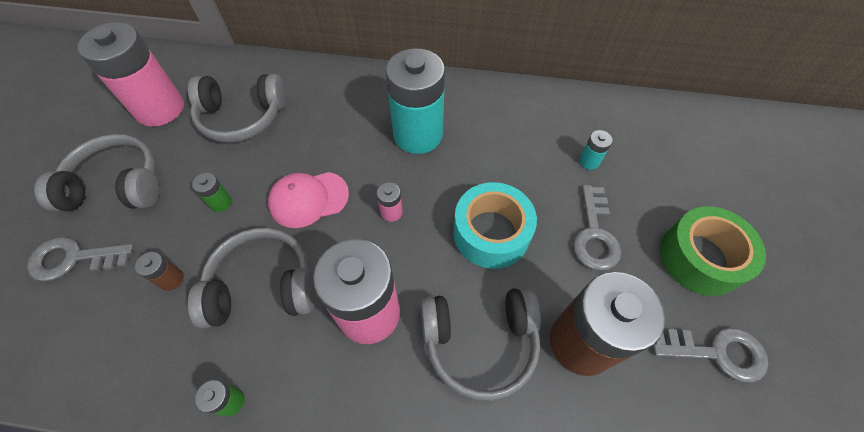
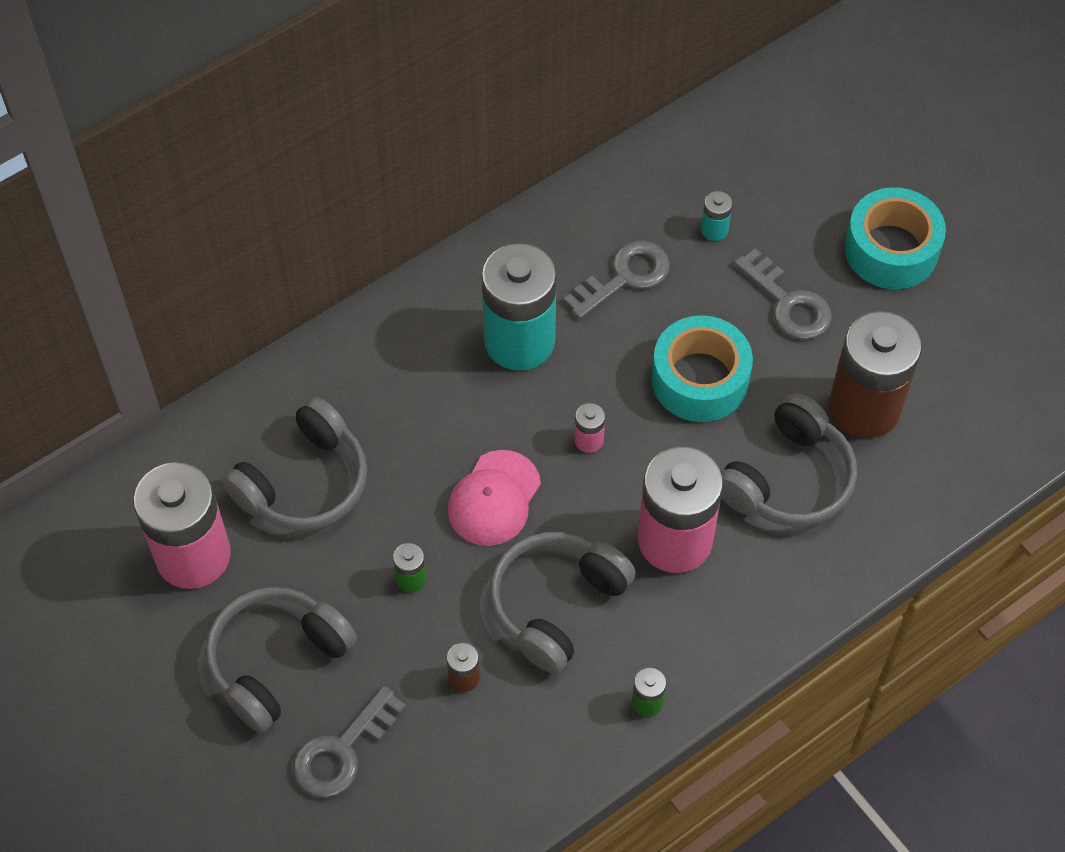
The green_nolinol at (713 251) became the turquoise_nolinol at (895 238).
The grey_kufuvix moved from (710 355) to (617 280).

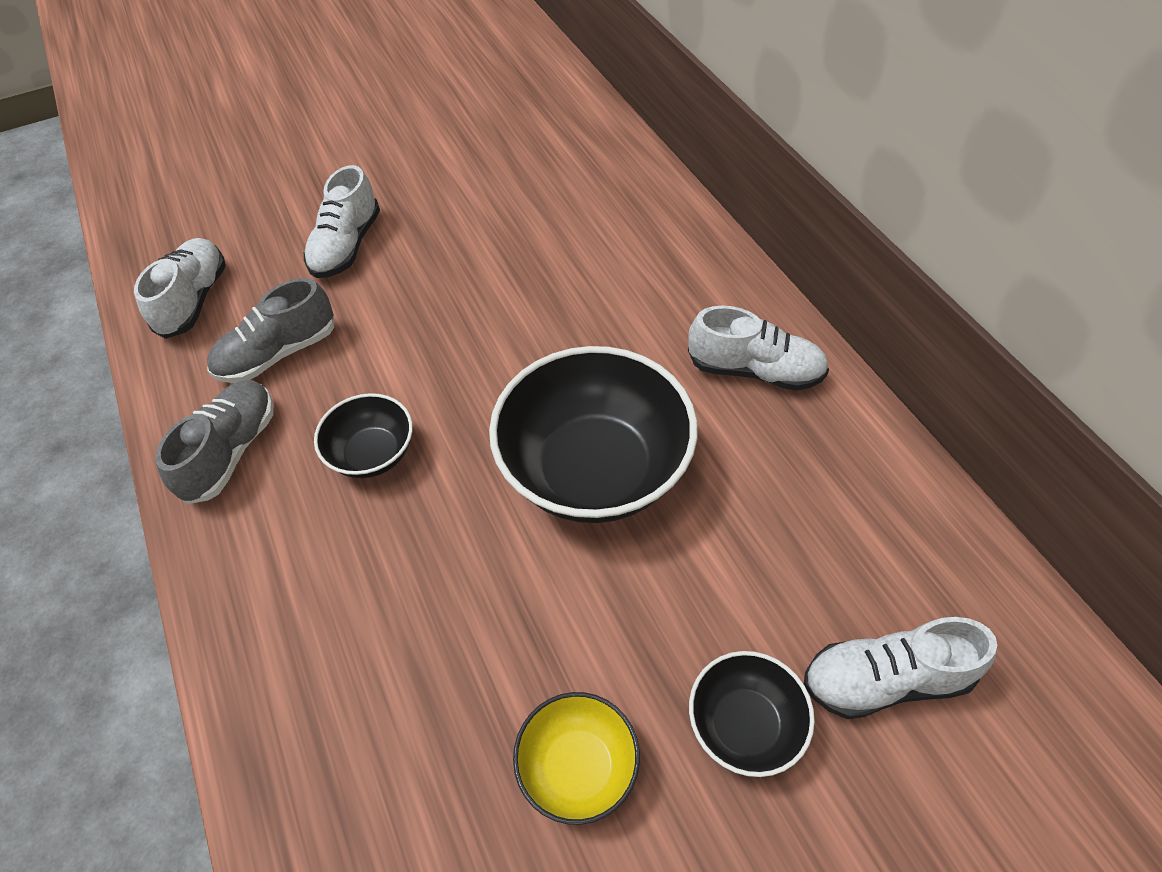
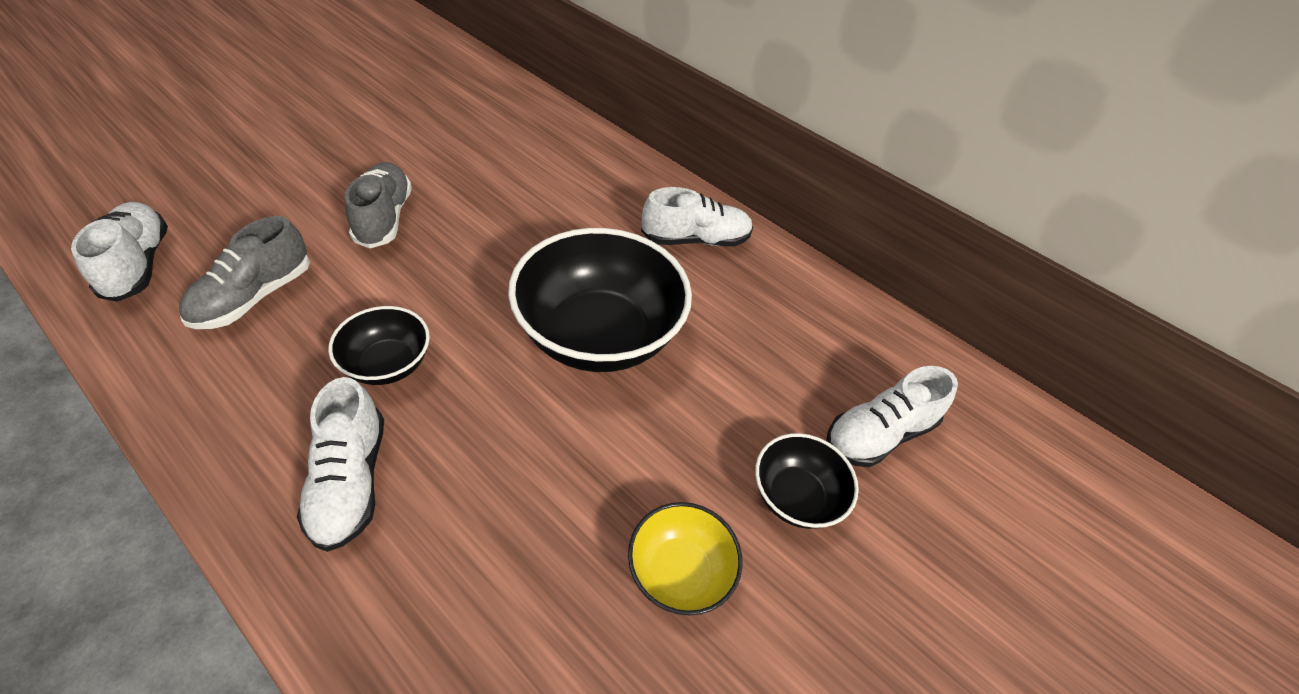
The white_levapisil moved from (342 221) to (340 464).
The grey_levapisil moved from (215 442) to (378 205).

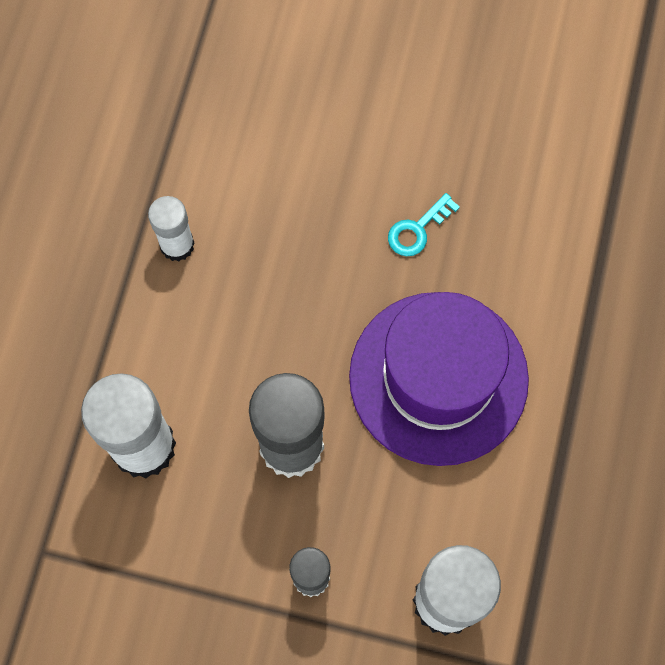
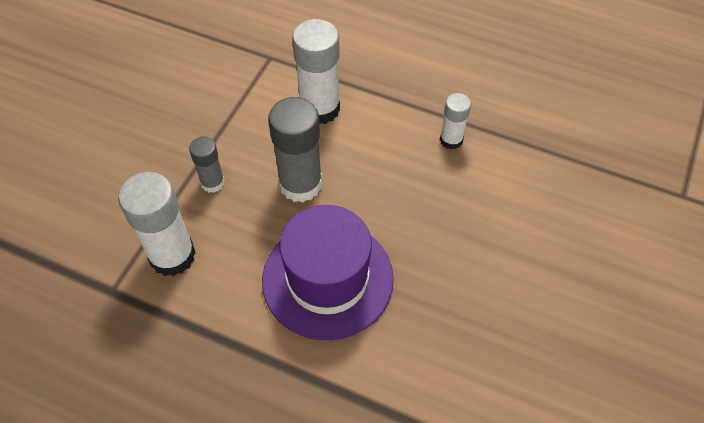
The turquoise_kufuvix at (424 224) disappeared.

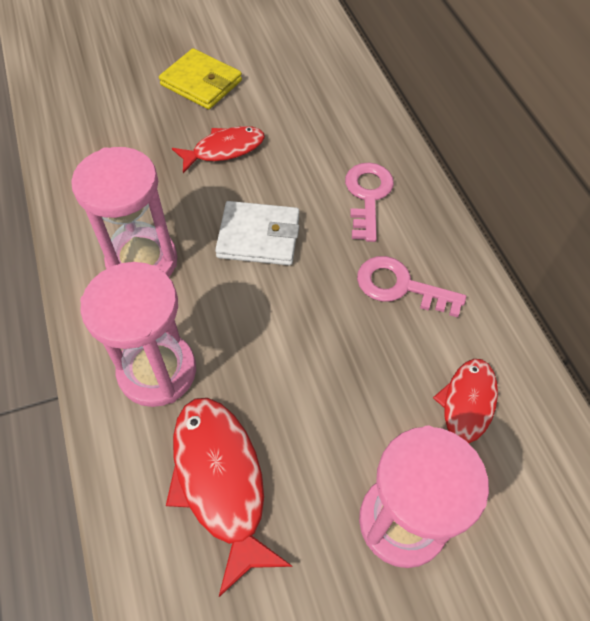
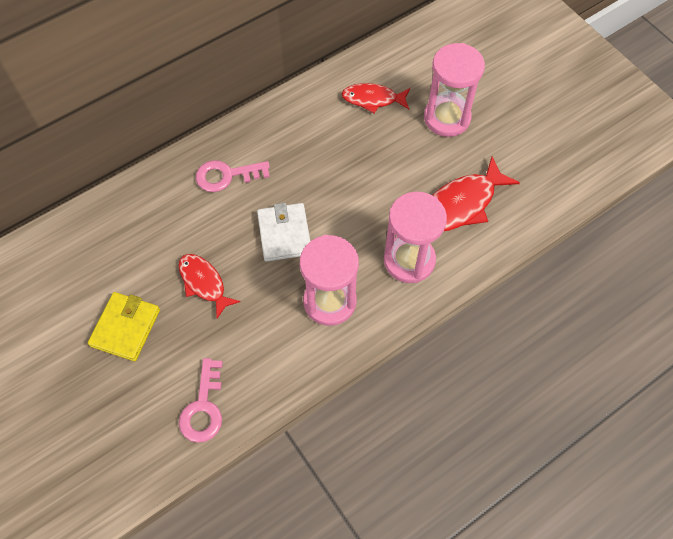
The pink_kufuvix moved from (411 287) to (201 400).

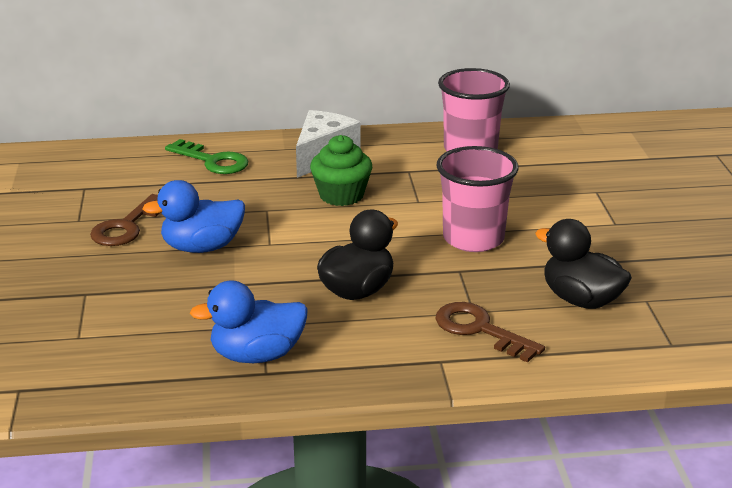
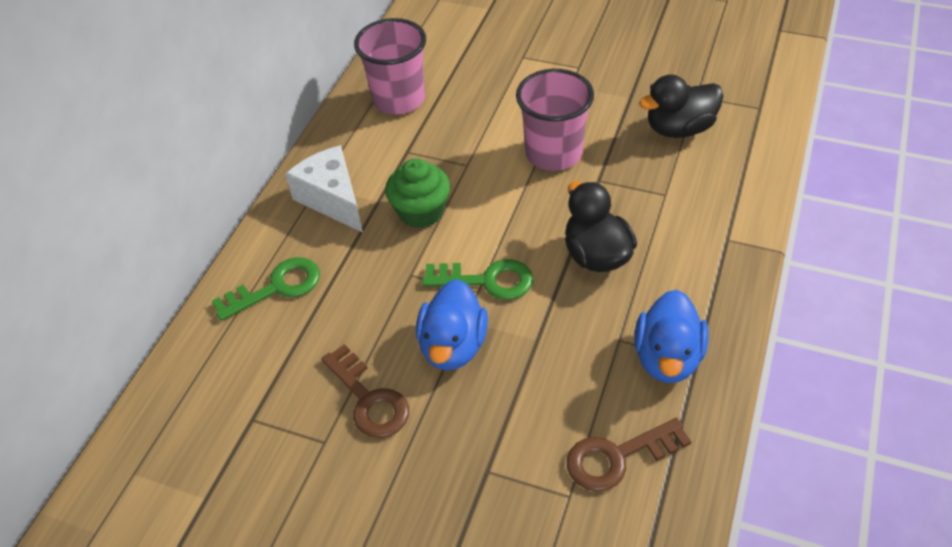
The brown_kufuvix moved from (490 332) to (629 454).
The green_kufuvix at (477 279) appeared.

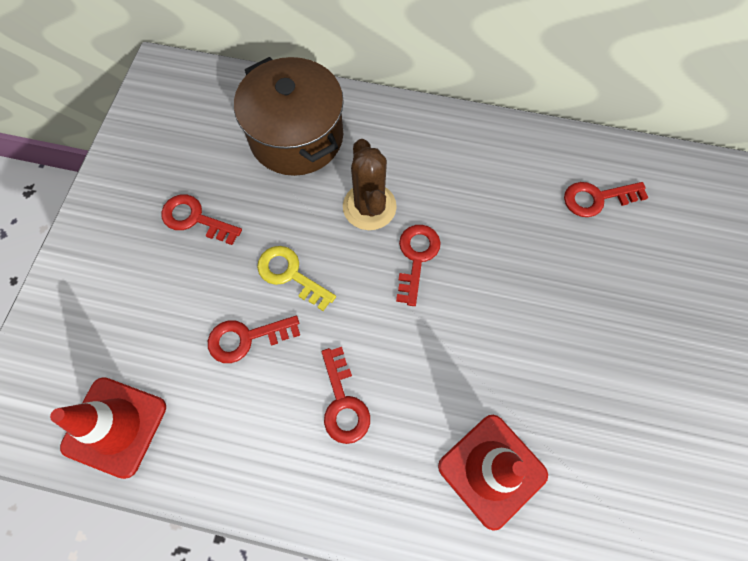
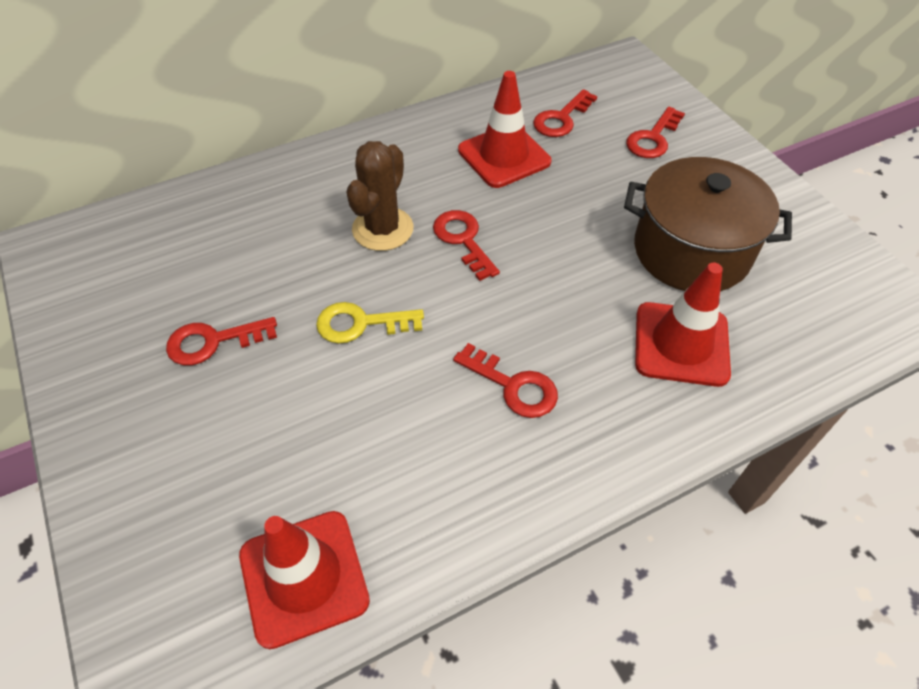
The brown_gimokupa moved from (289 116) to (708 224).
The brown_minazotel at (370 184) turned 75 degrees clockwise.
The red_kufuvix moved from (254 339) to (655 132).
The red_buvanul at (504 129) appeared.

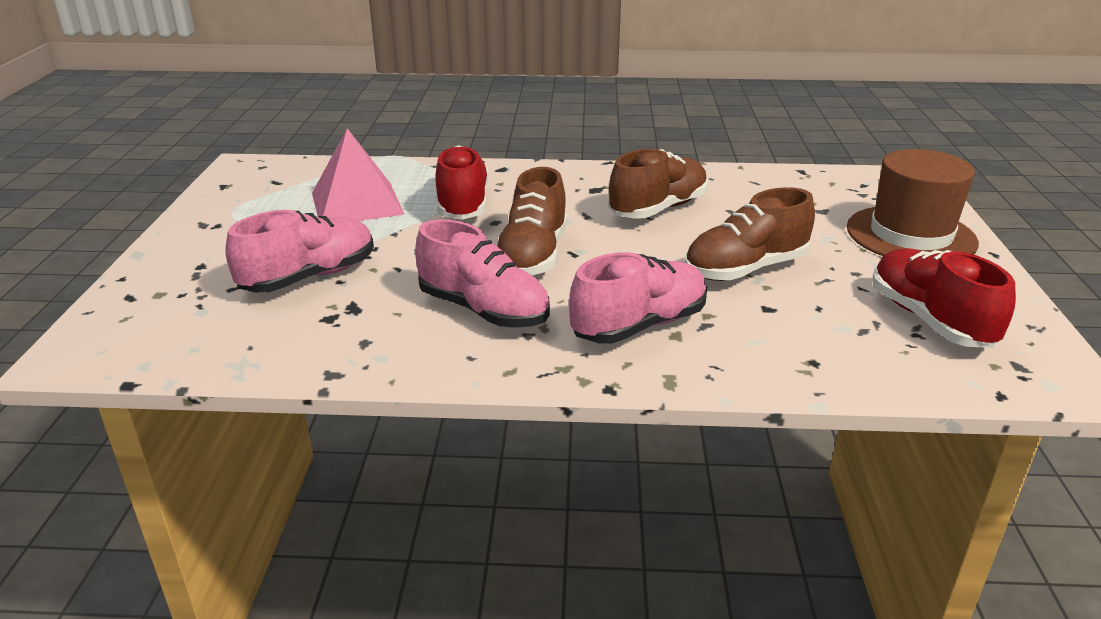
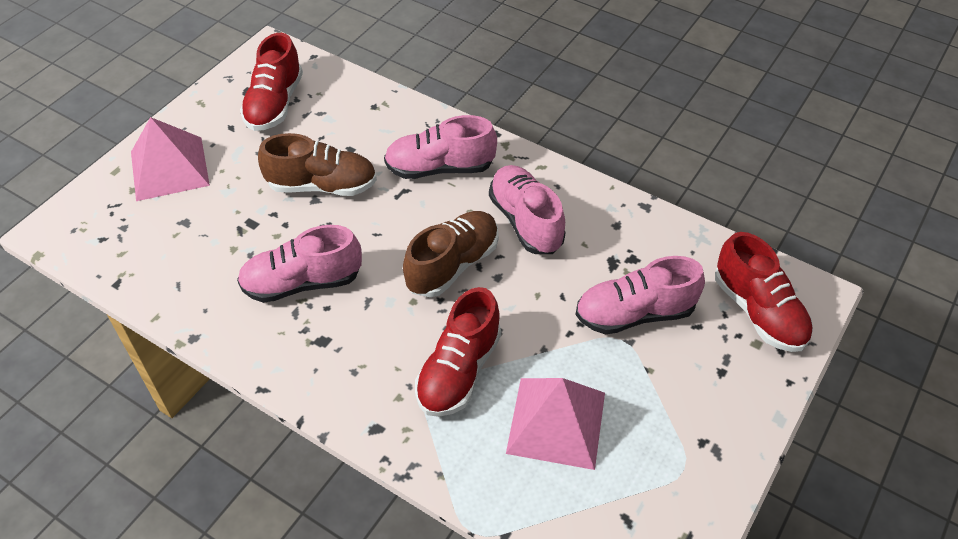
The brown_levapisil at (658 184) became the pink_levapisil at (299 264).
The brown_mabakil at (913 202) was replaced by the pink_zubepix at (170 159).
The red_levapisil at (764 292) appeared.

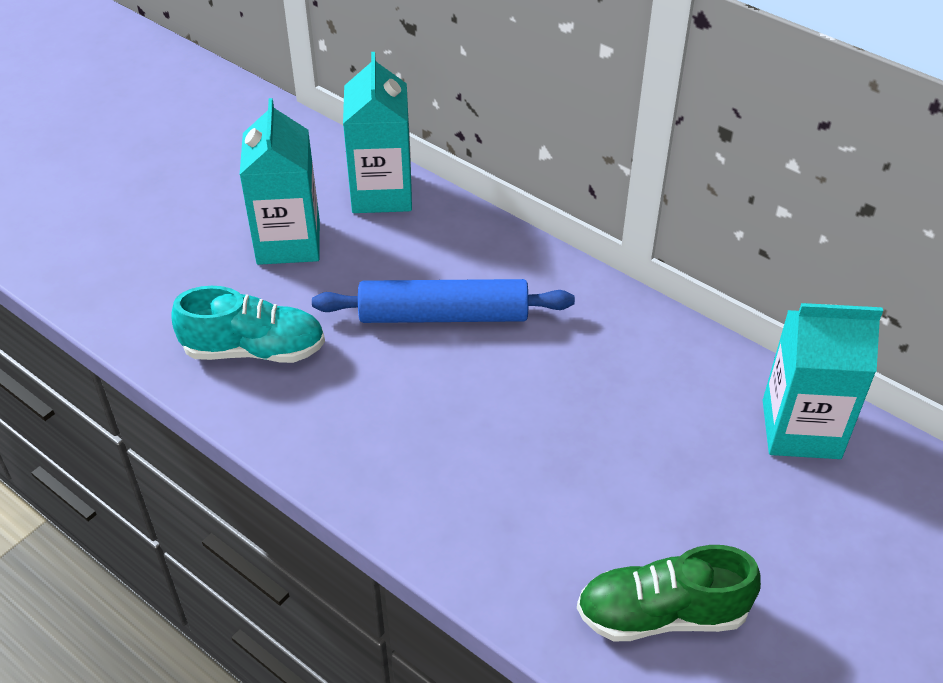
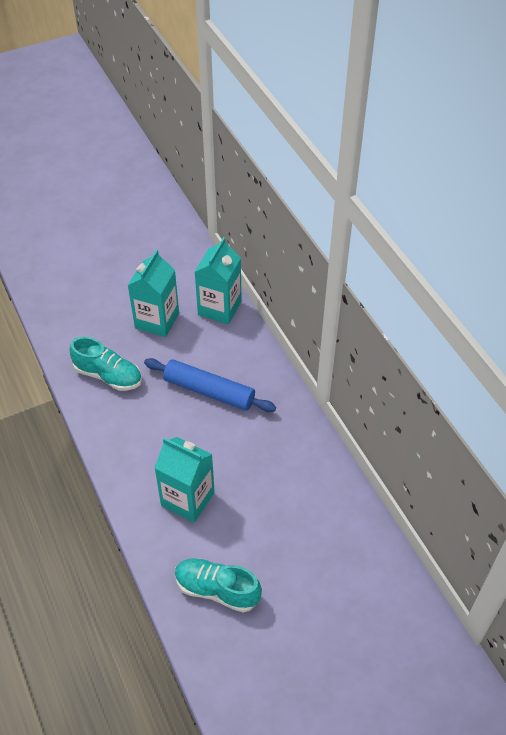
The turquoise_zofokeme moved from (823 381) to (184 480).
The green_levapisil at (669 593) became the turquoise_levapisil at (218 585).

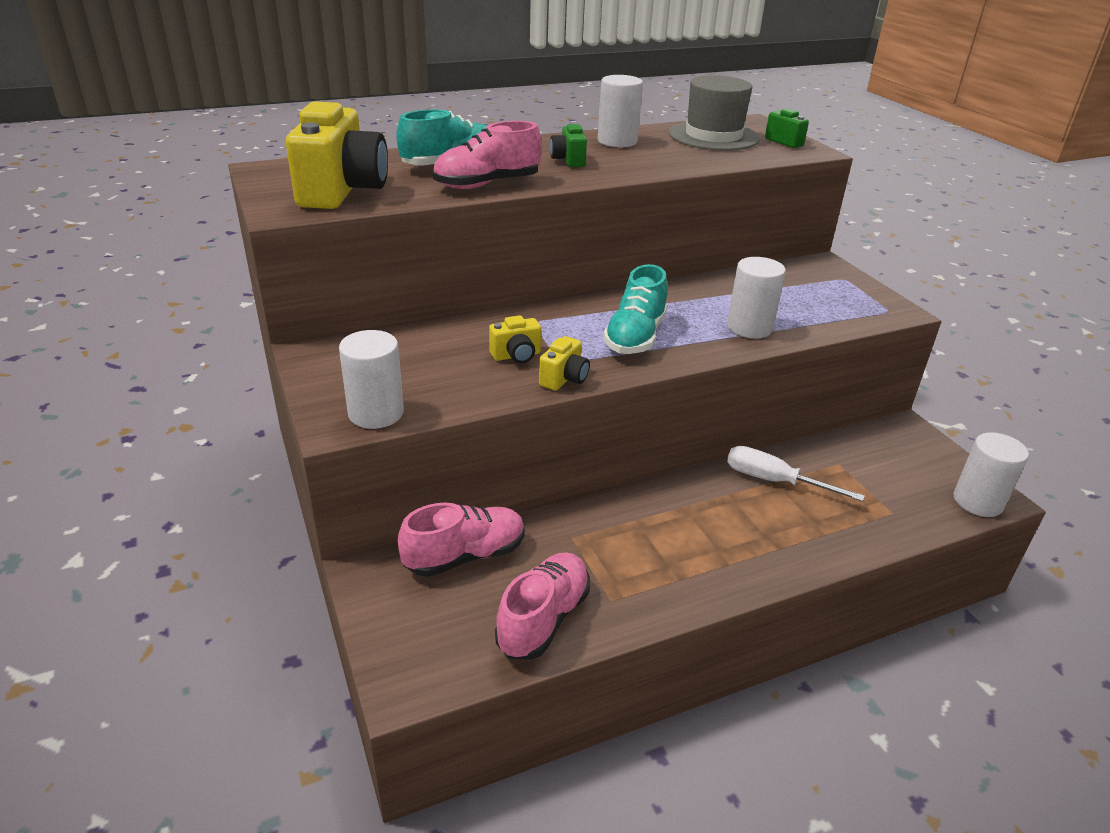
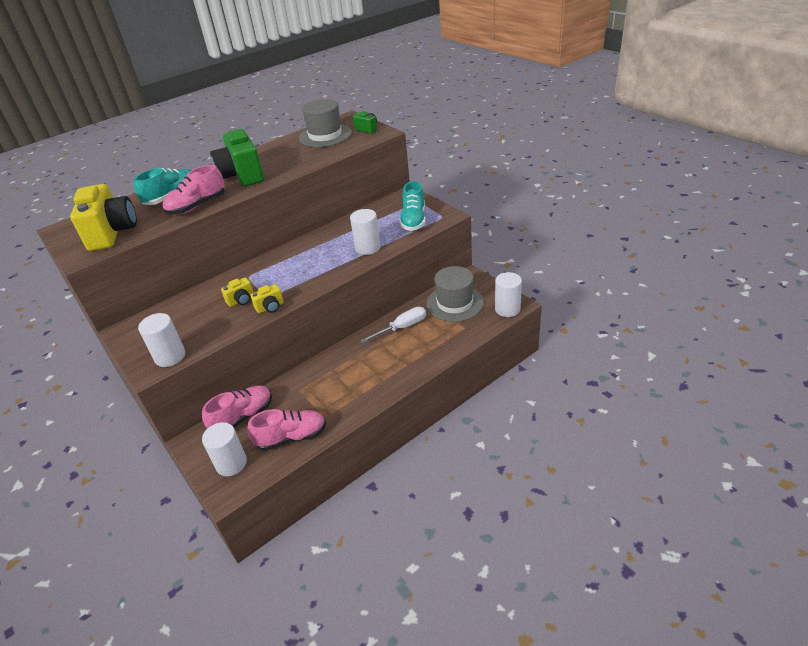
The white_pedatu moved from (620 111) to (224 449).
The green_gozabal at (568 145) changed to 2.15 times the size.
The turquoise_levapisil moved from (635 309) to (412 206).
The yellow_gozabal at (564 363) turned 45 degrees clockwise.
The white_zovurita at (796 473) turned 135 degrees clockwise.
The pink_levapisil at (542 606) turned 60 degrees clockwise.
The grey_mabakil at (455 294) appeared.

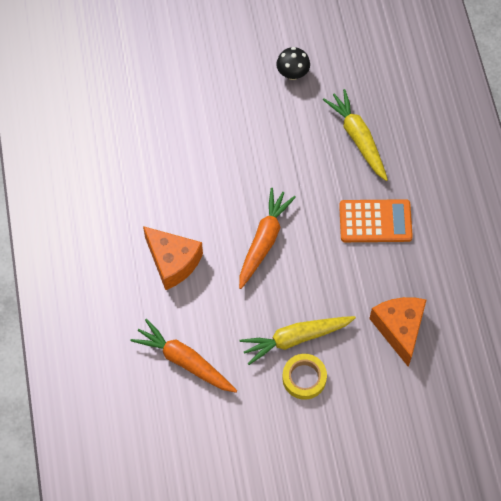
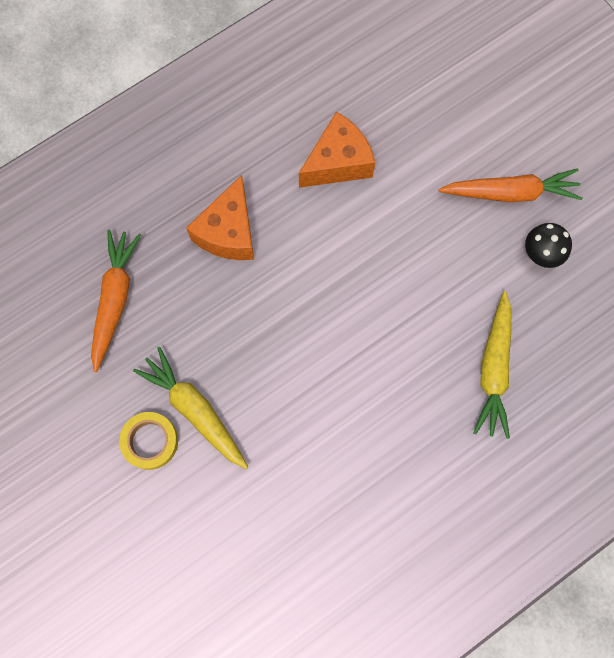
The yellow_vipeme at (355 135) turned 150 degrees clockwise.
The orange_vipeme moved from (267 238) to (510 185).
The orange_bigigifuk at (376 220) disappeared.
The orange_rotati moved from (397 331) to (337 150).

